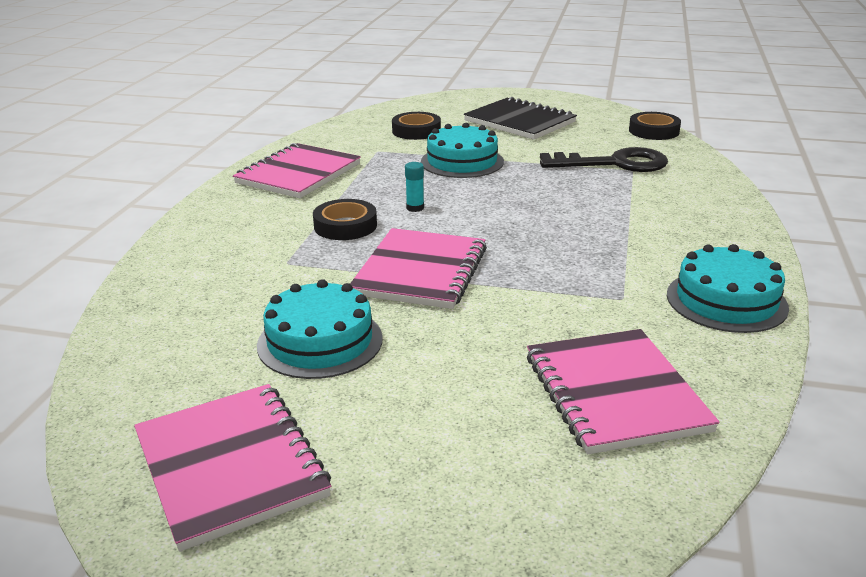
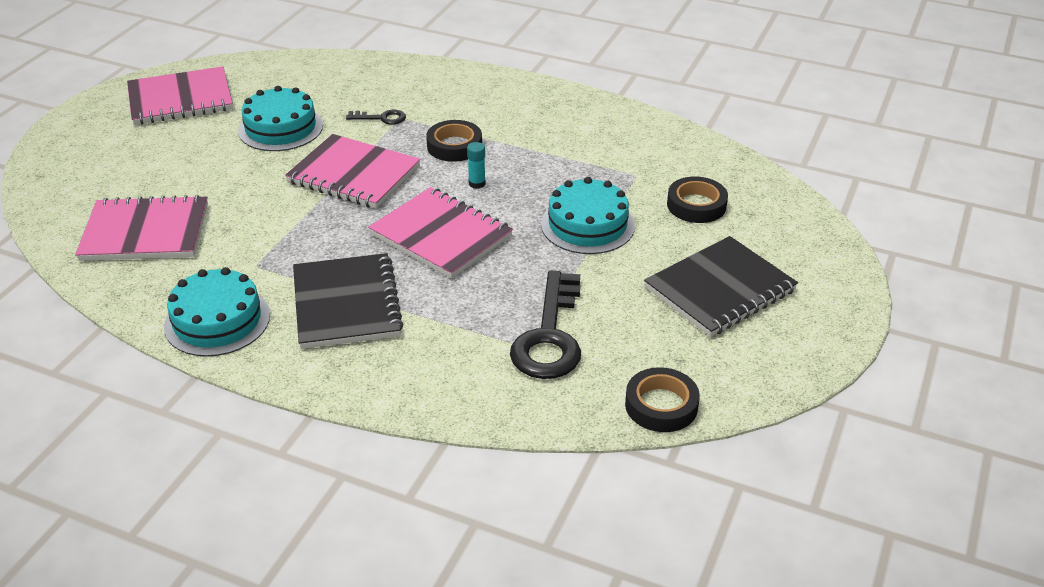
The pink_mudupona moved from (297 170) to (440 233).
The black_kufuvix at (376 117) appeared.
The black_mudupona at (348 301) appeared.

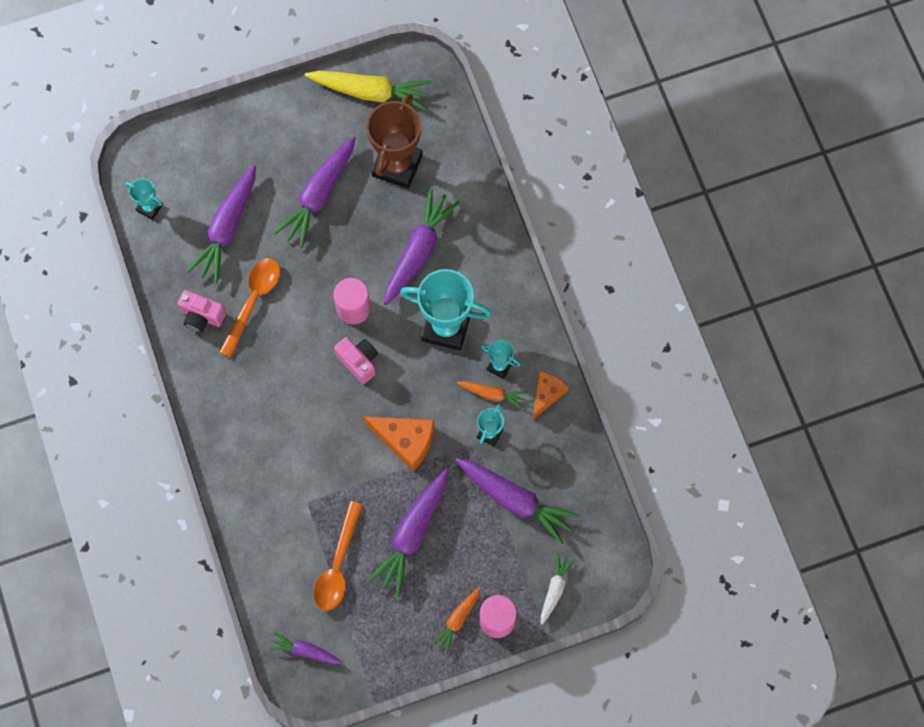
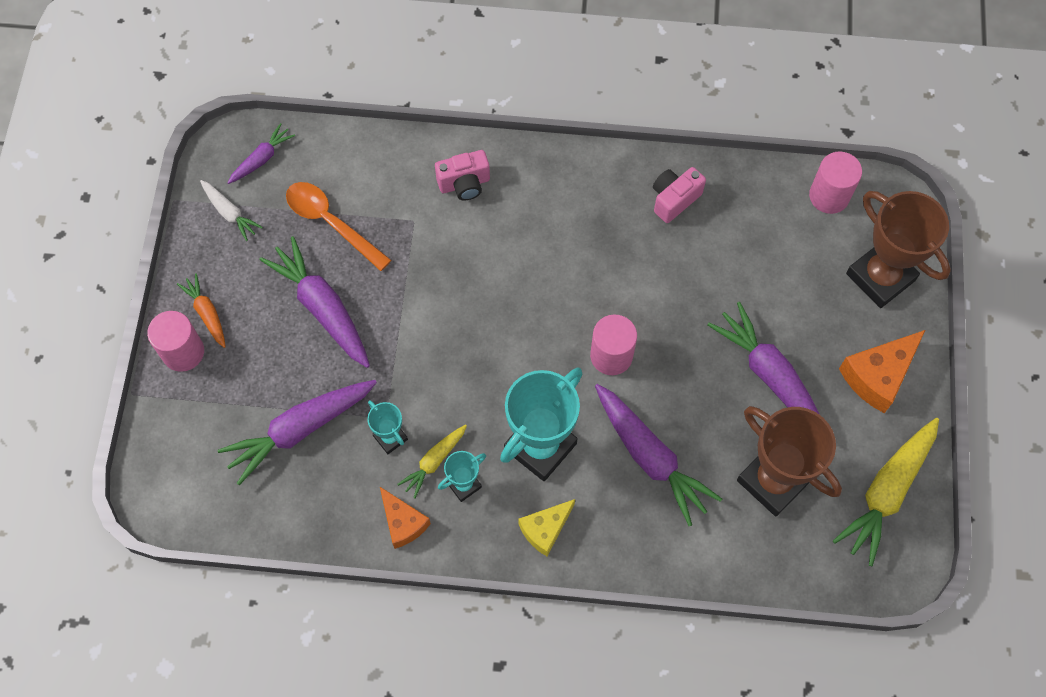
The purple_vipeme at (221 224) disappeared.
The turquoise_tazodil at (144 199) was replaced by the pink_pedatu at (835 183).
The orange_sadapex at (250 307) disappeared.
The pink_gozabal moved from (356 360) to (462 175).
The orange_vipeme at (492 395) became the yellow_vipeme at (432 461).
The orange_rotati moved from (398 443) to (882 371).
The white_vipeme moved from (558 589) to (231 210).
The brown_tazodil at (898 249) appeared.
The yellow_rotati at (546 527) appeared.

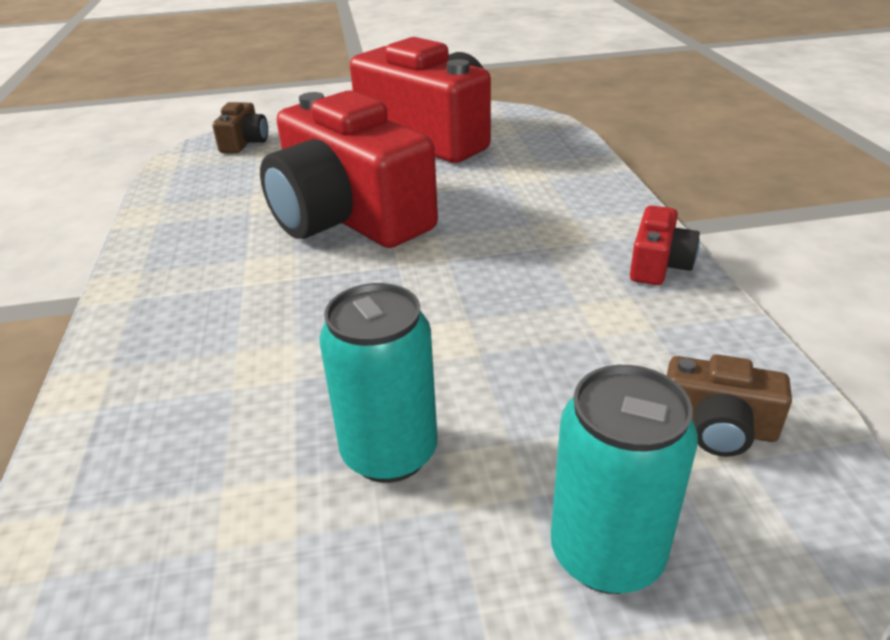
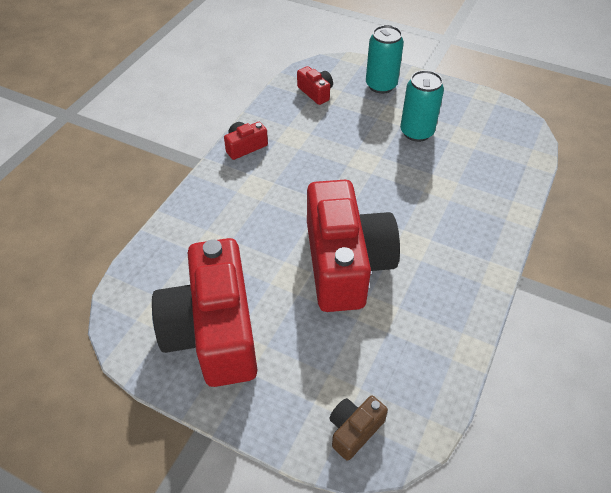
The brown_gozabal at (729 405) became the red_gozabal at (315 85).

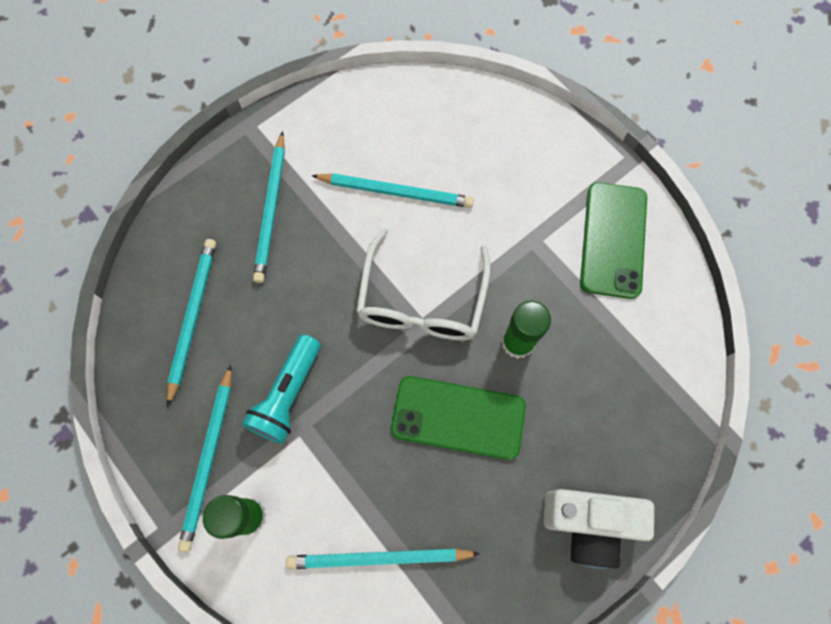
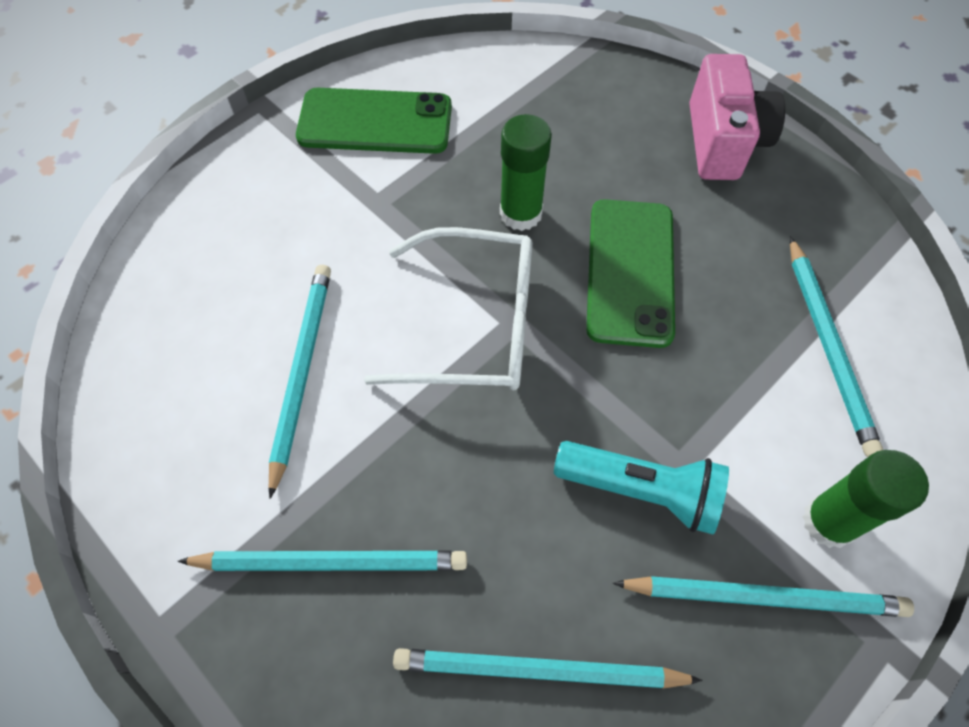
The white_gozabal at (599 529) became the pink_gozabal at (737 117).

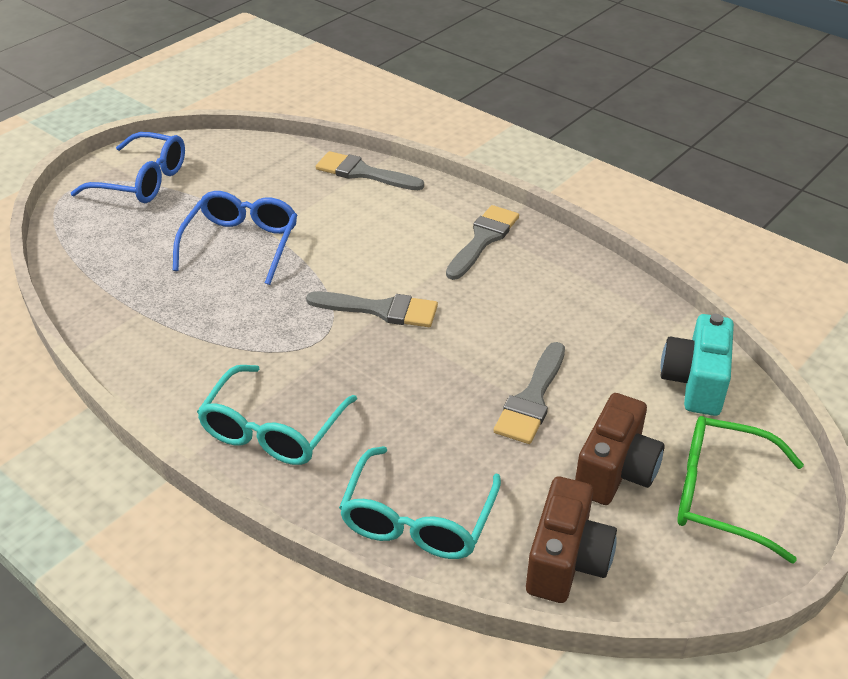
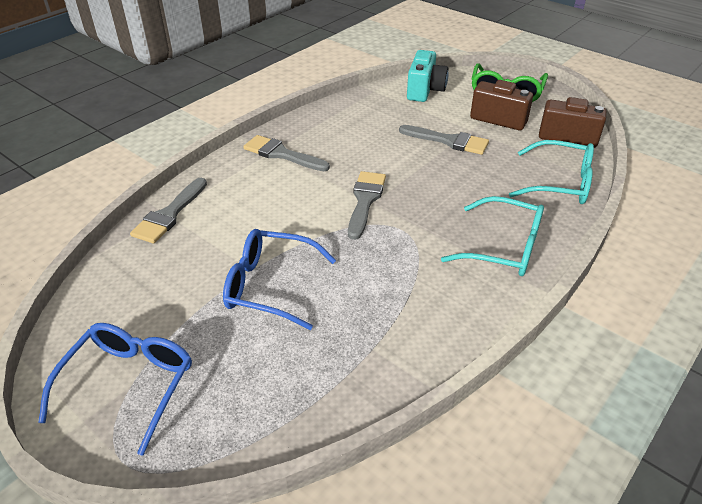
The turquoise_gozabal at (697 365) turned 90 degrees counterclockwise.

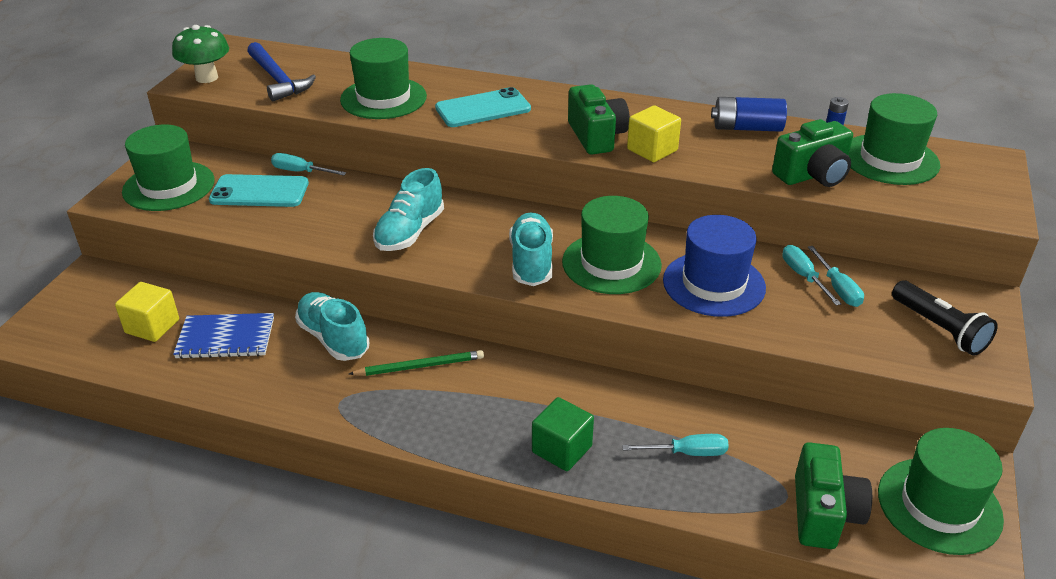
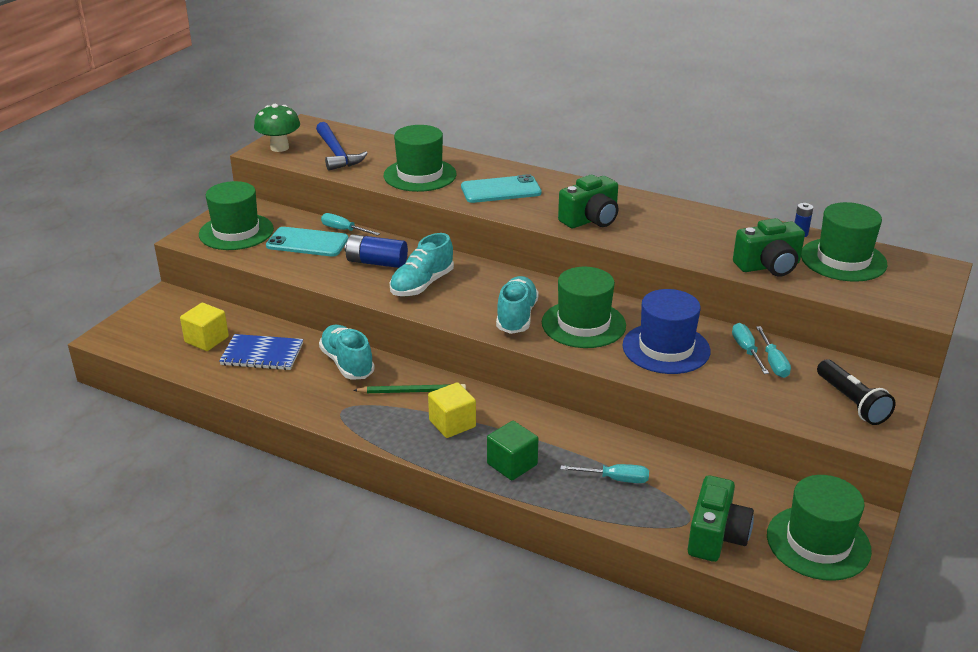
The green_gozabal at (599 119) turned 60 degrees clockwise.
The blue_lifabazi moved from (749 114) to (376 251).
The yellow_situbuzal moved from (654 133) to (452 410).

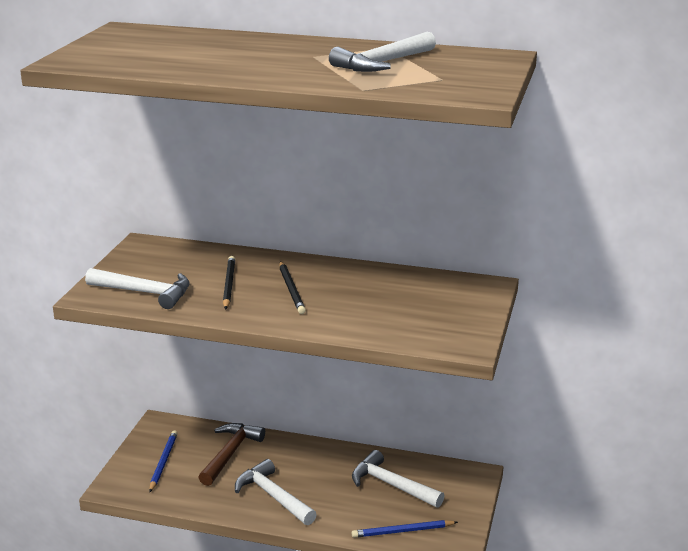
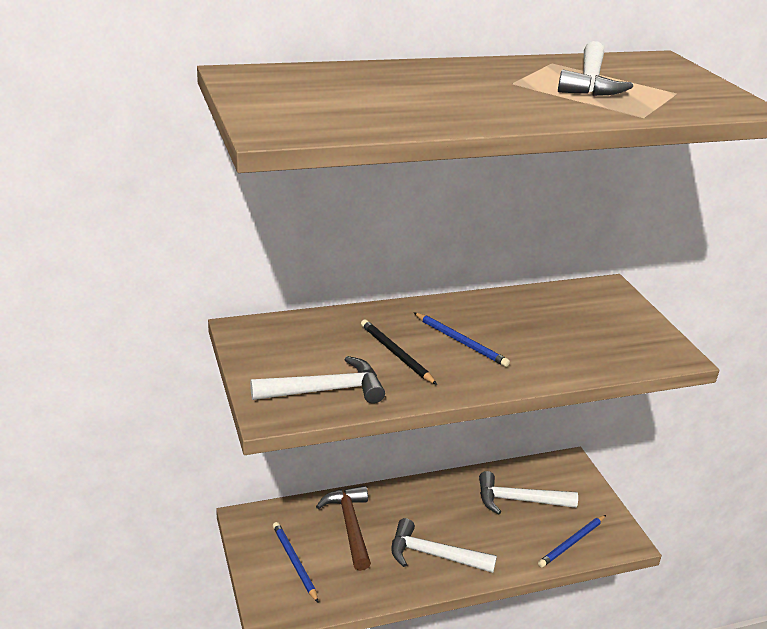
The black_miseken at (292 287) became the blue_miseken at (461 339).

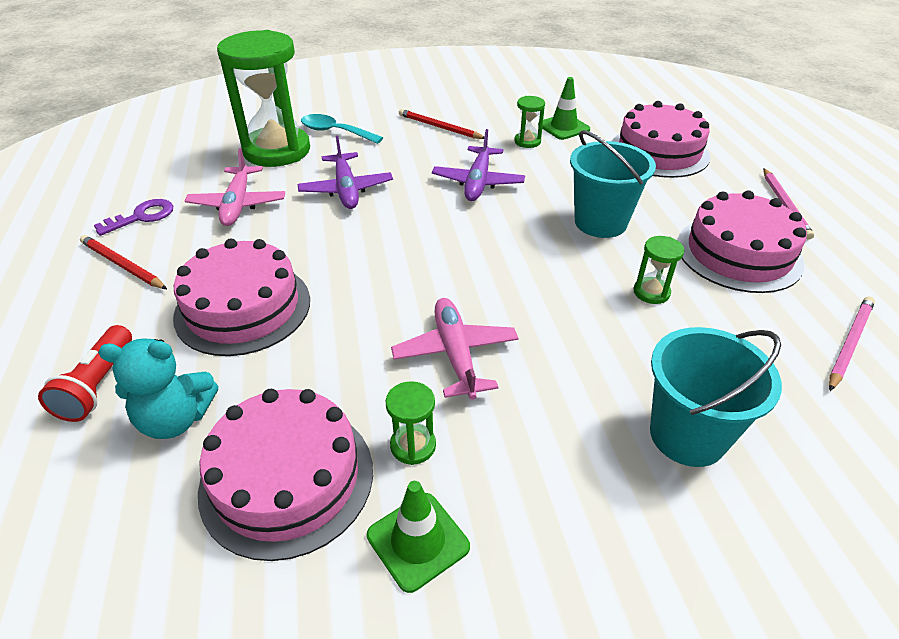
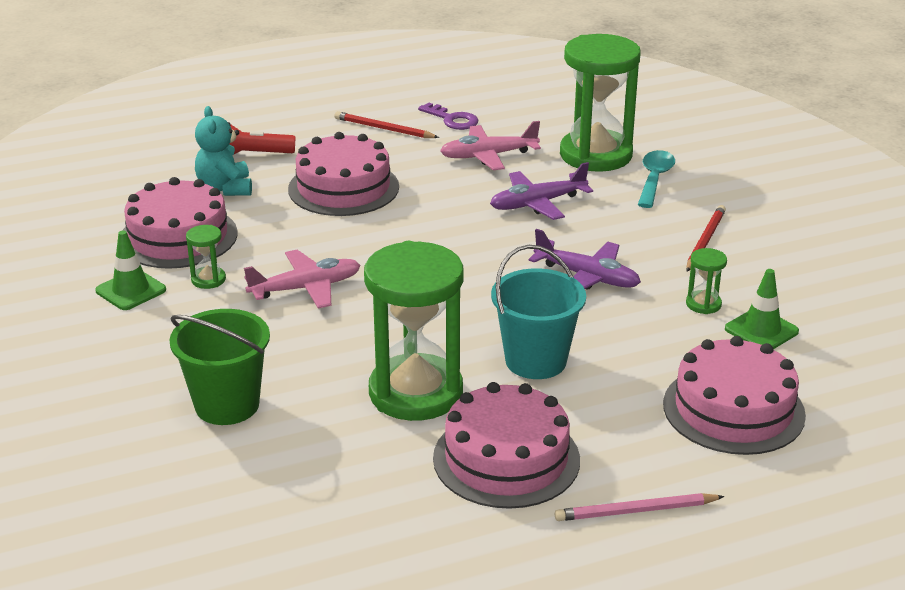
The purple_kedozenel at (478 165) turned 150 degrees counterclockwise.
The red_miseken at (123 262) turned 90 degrees counterclockwise.
The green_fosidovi at (659 270) changed to 2.45 times the size.
The pink_miseken at (852 344) disappeared.
The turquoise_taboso at (716 397) became the green_taboso at (219 367).

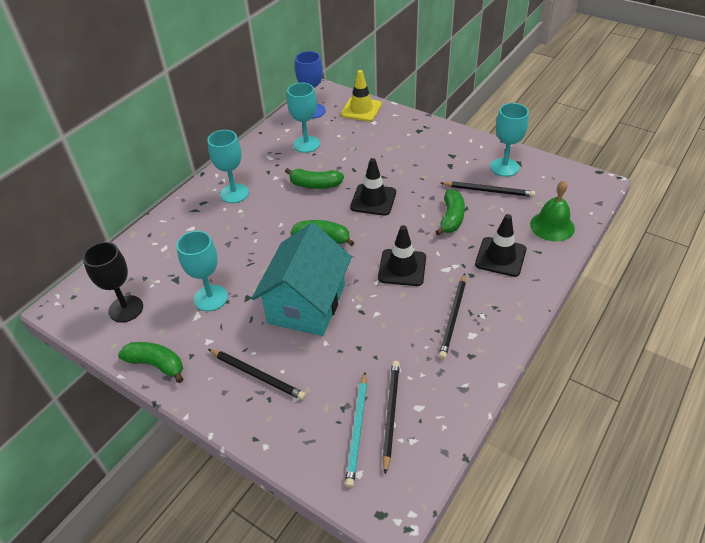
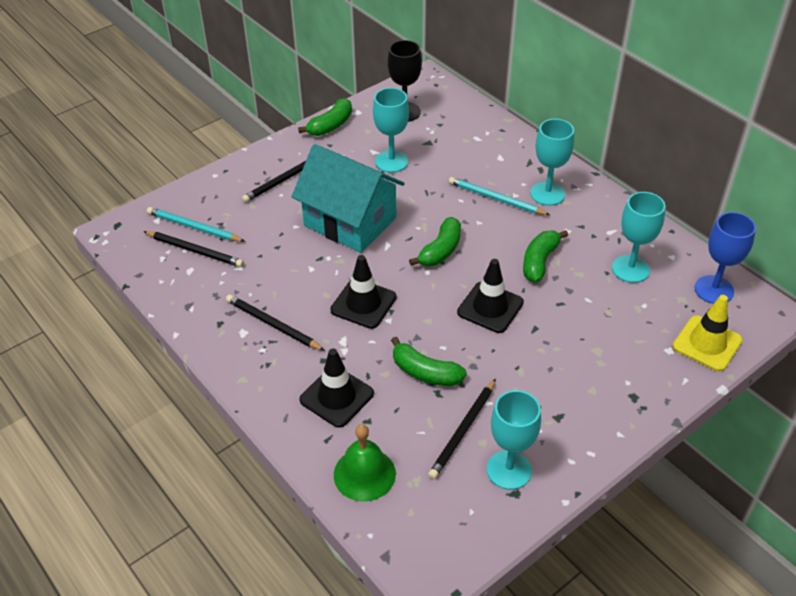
The turquoise_miseken at (499 196) appeared.

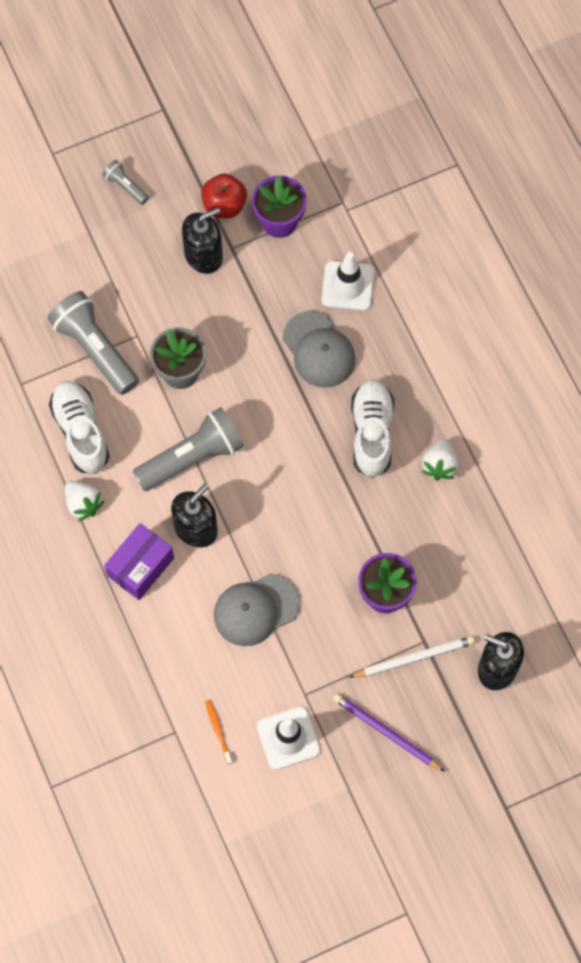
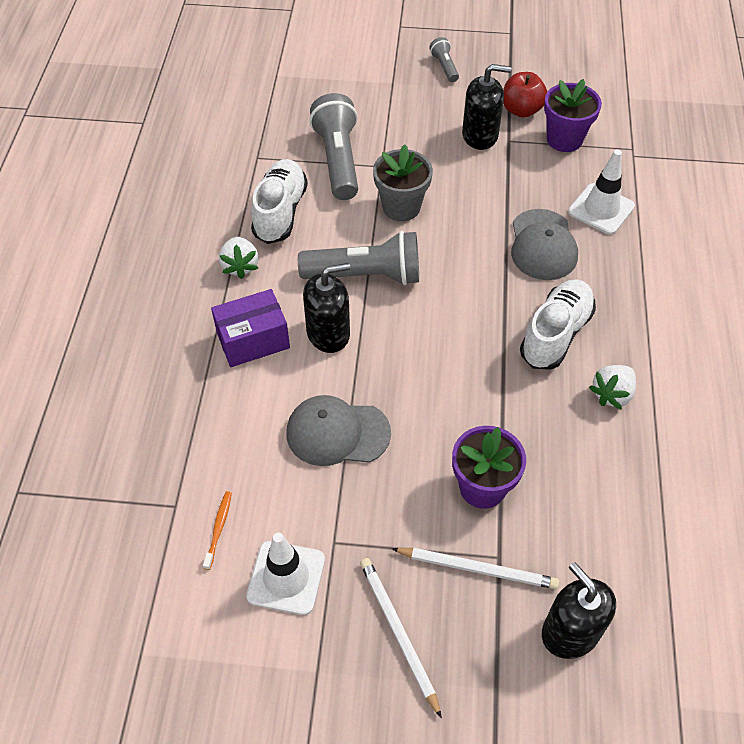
The purple_miseken at (389 732) became the white_miseken at (401 638).

